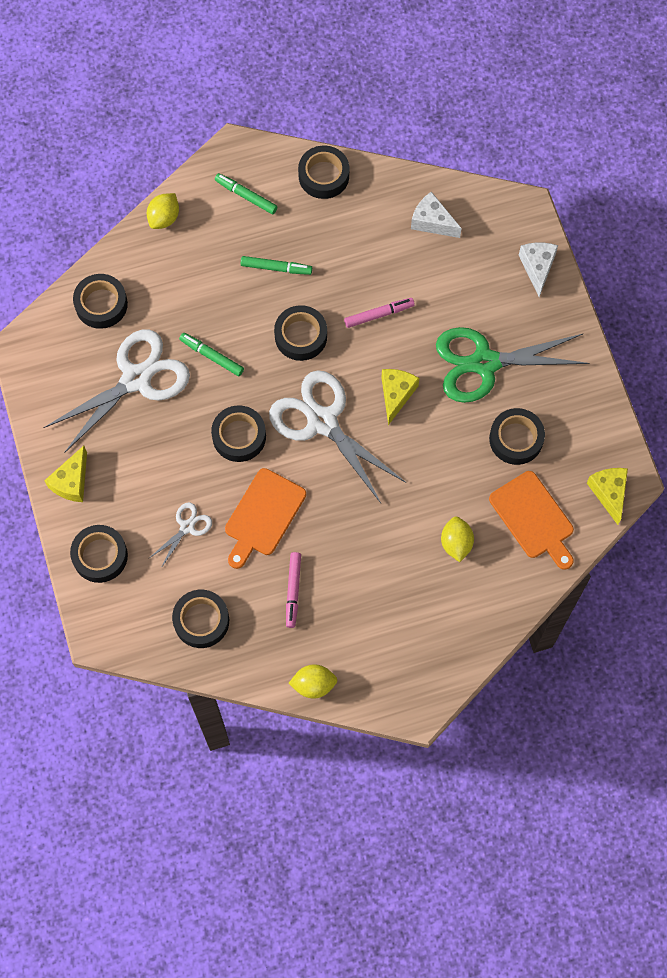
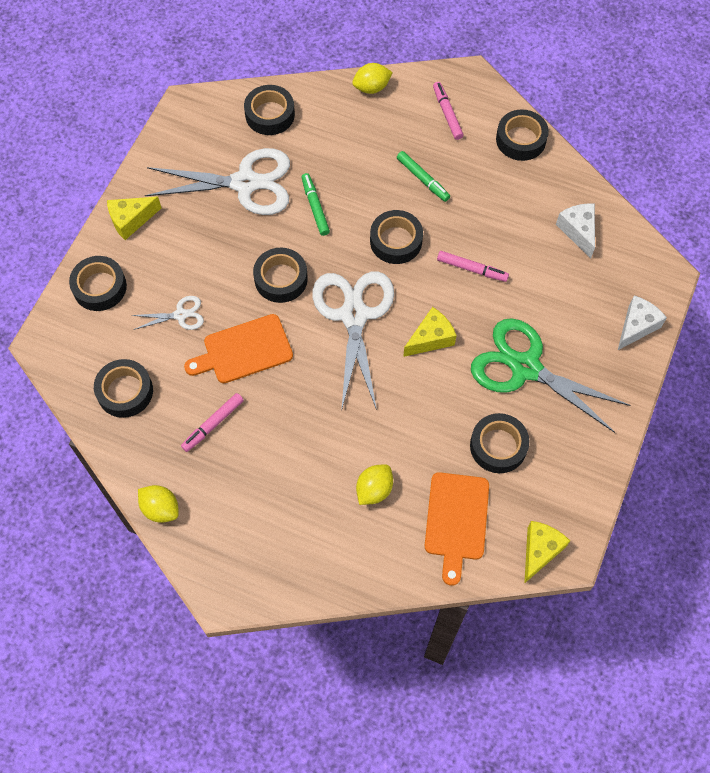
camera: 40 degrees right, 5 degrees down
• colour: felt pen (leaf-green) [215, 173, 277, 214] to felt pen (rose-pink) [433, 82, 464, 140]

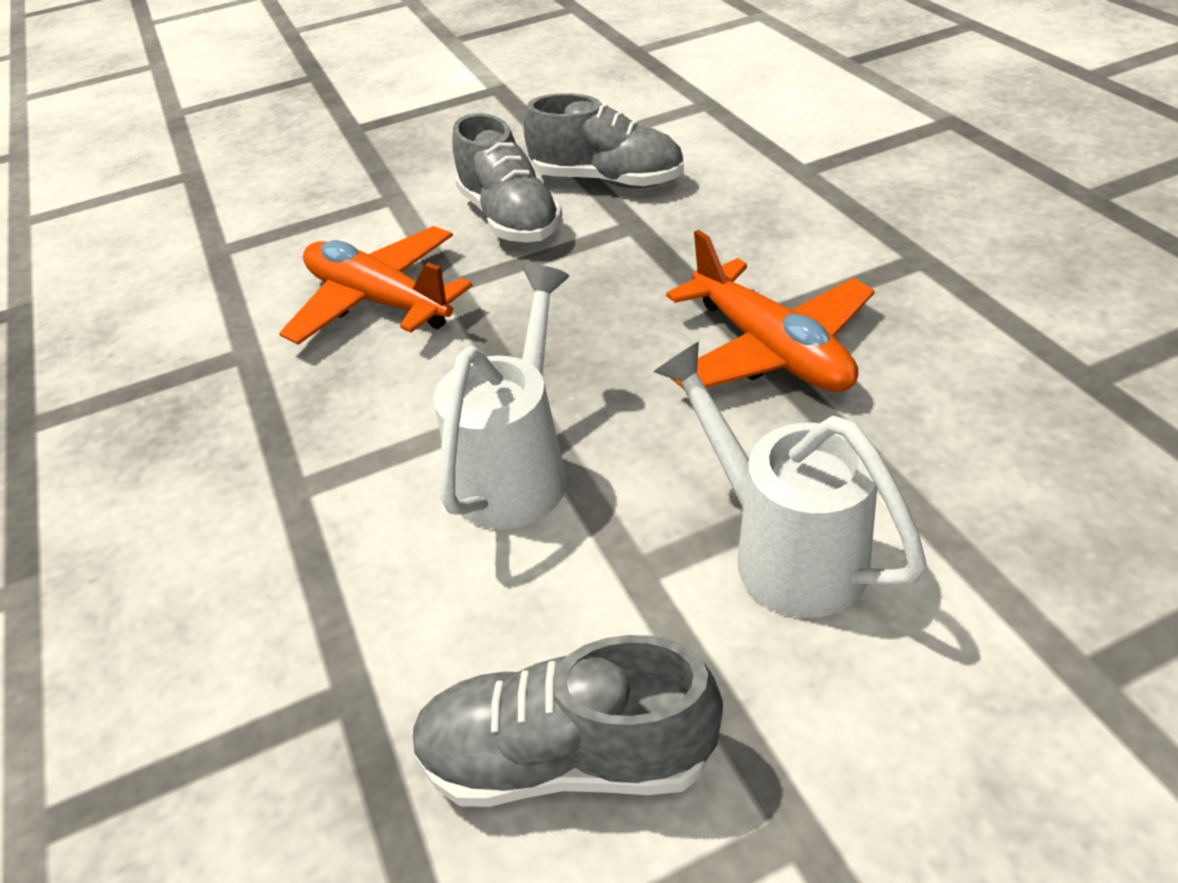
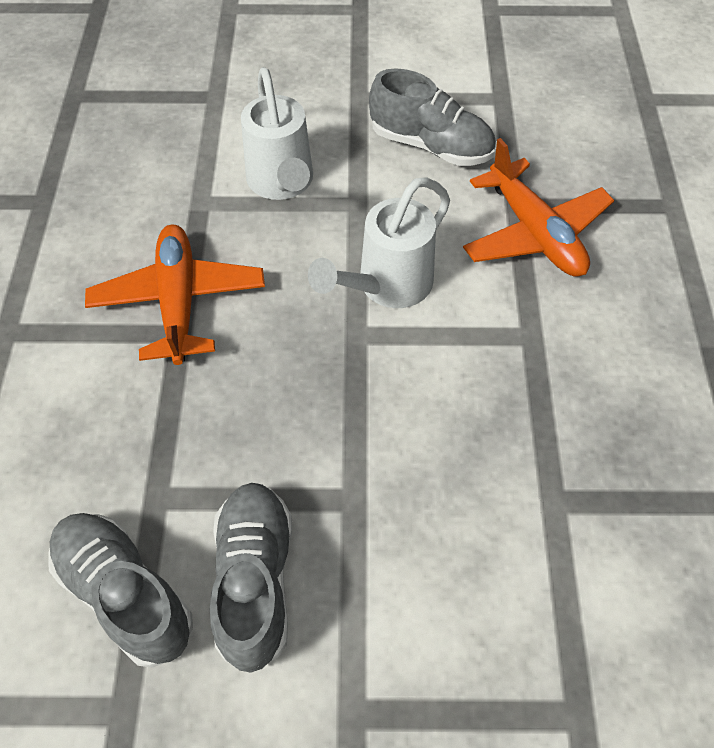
camera: 160 degrees left, 15 degrees up
• relocated: aeroplane (orange) [279, 226, 473, 345] to [463, 138, 614, 277]

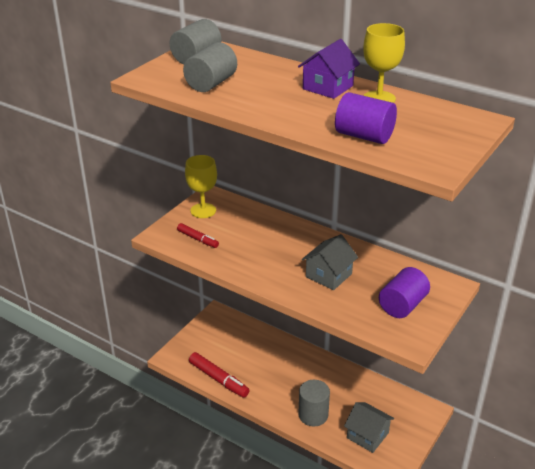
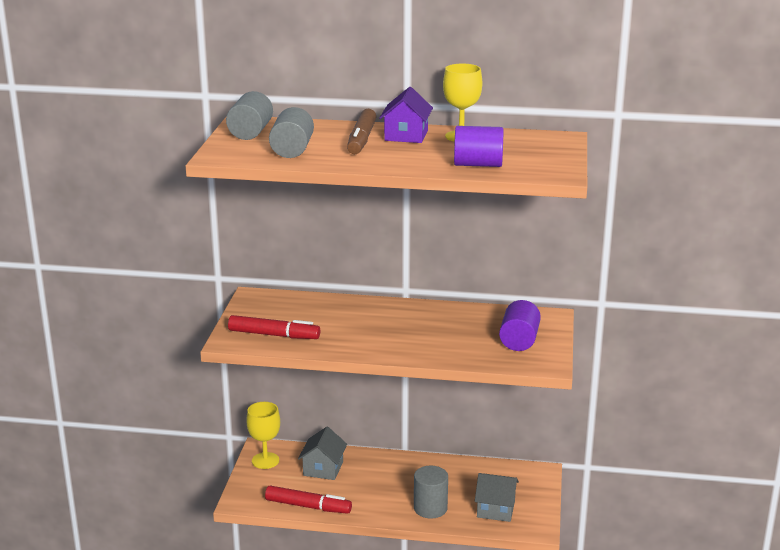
camera: 25 degrees left, 10 degrees down
• size: felt pen (crimson) [177, 223, 219, 248] = [228, 315, 320, 339] x1.64
• relocated: goblet (yellow) [185, 155, 217, 218] to [246, 402, 280, 469]
• relocated: house (ash-grey) [302, 234, 358, 290] to [298, 427, 347, 480]
• appeared: felt pen (brown) [347, 109, 376, 154]

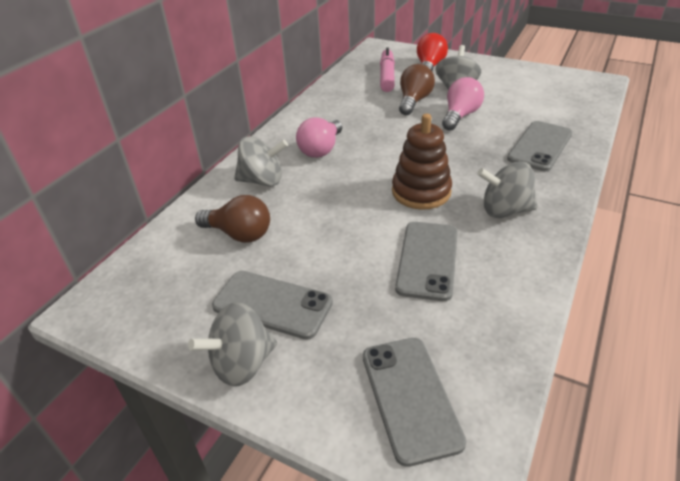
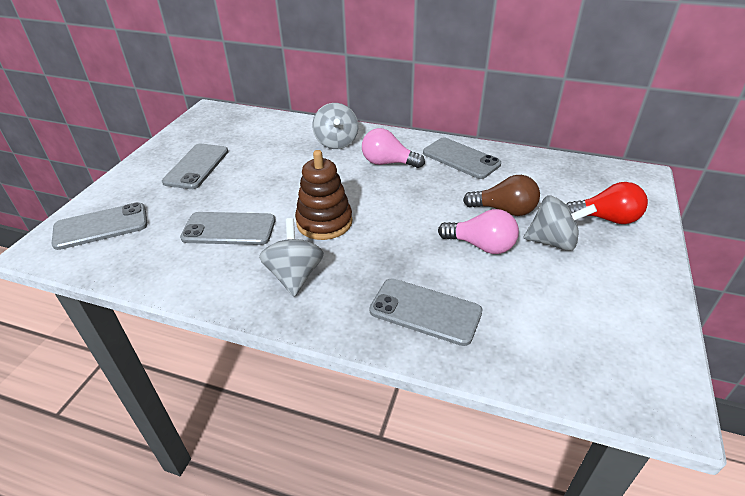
camera: 80 degrees right, 0 degrees up
• missing: toy top (ash-grey) [188, 302, 277, 387]
• missing: lightbulb (brown) [195, 195, 270, 243]
• missing: felt pen (rose-pink) [380, 48, 395, 92]
• appeared: phone (ash-grey) [423, 137, 501, 179]

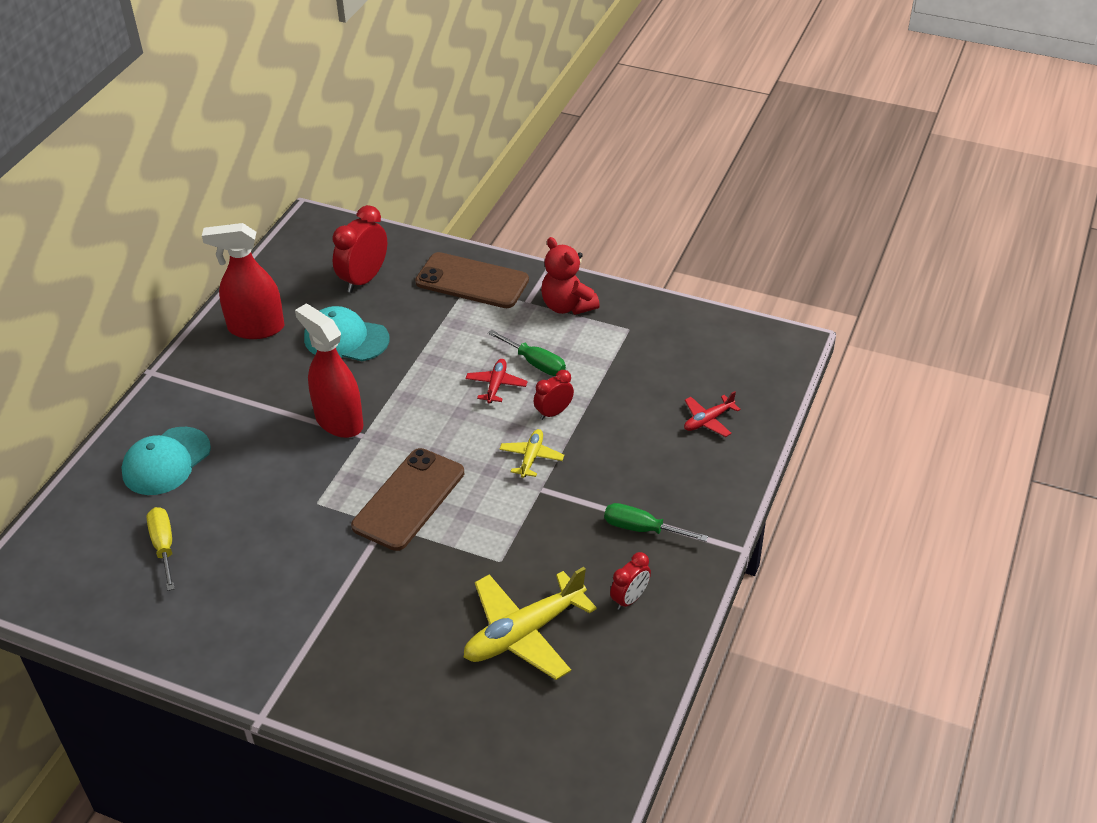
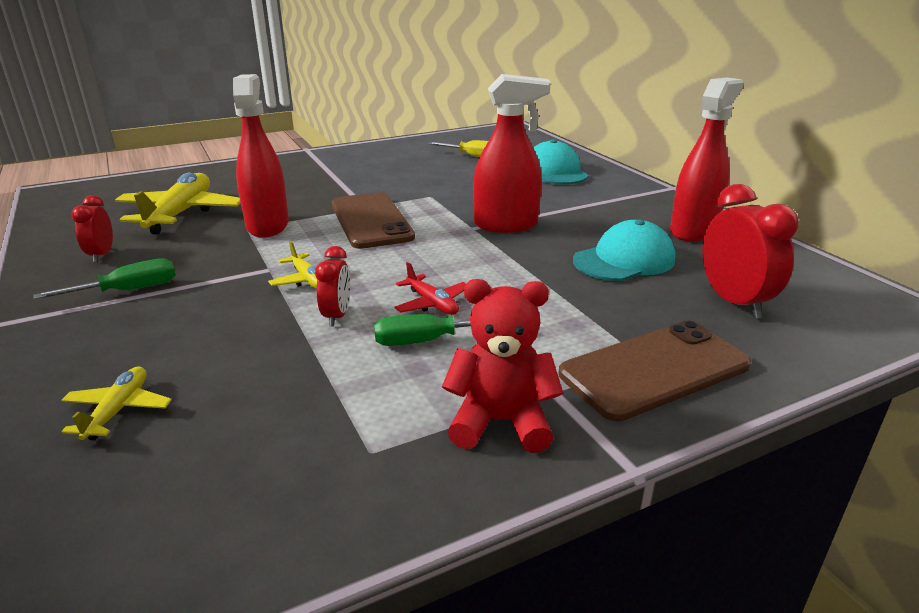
camera: 130 degrees right, 15 degrees down
• colour: aeroplane (crimson) [684, 391, 741, 437] to aeroplane (yellow) [61, 366, 172, 440]
• appeared: spray bottle (crimson) [233, 74, 289, 238]

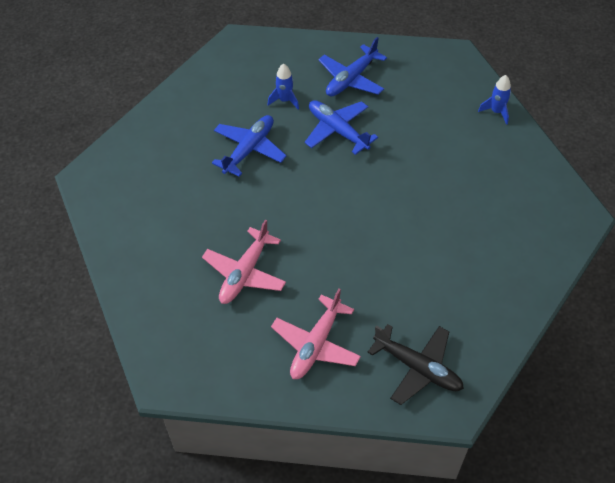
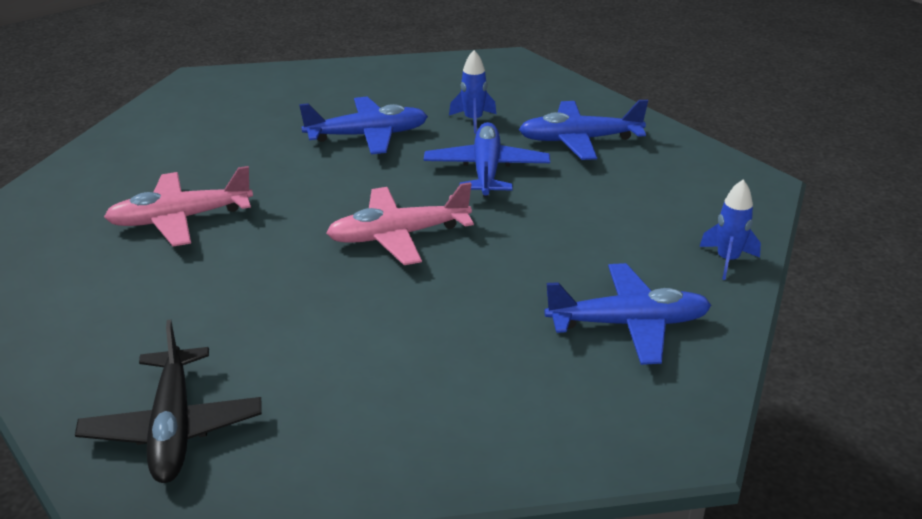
camera: 45 degrees right, 20 degrees down
• relocated: aeroplane (rose-pink) [271, 289, 361, 379] to [326, 182, 474, 265]
• appeared: aeroplane (cobalt) [544, 263, 711, 365]

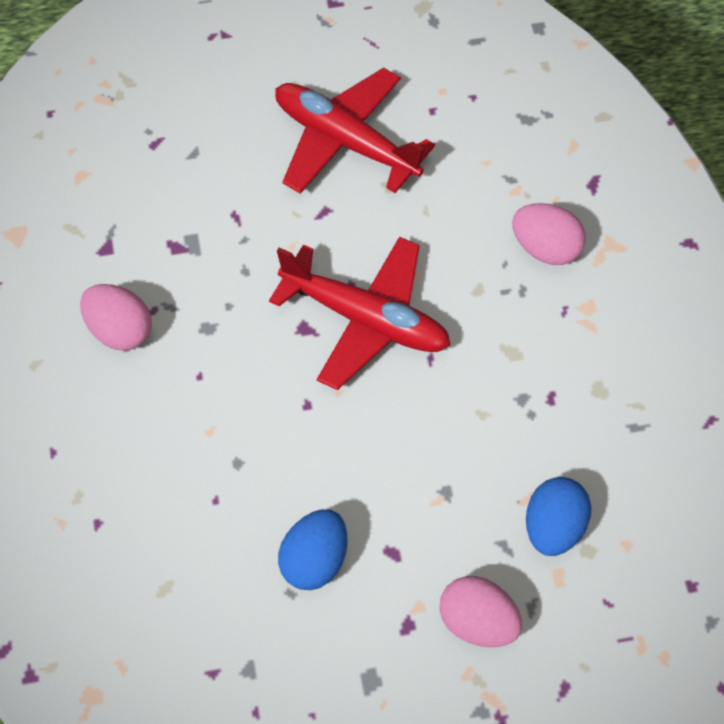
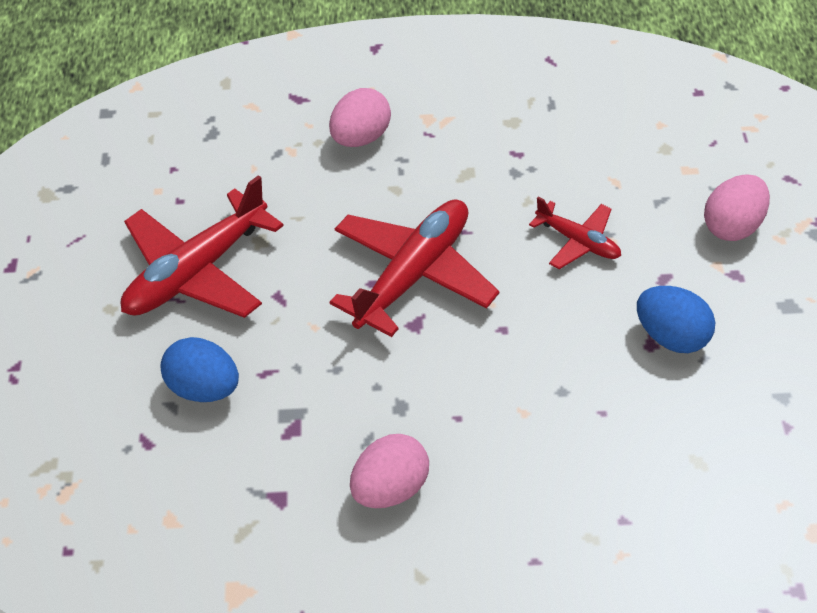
camera: 80 degrees left, 10 degrees down
• relocated: toy egg (cobalt) [526, 477, 591, 556] to [160, 337, 239, 402]
• appeared: aeroplane (crimson) [529, 197, 621, 269]

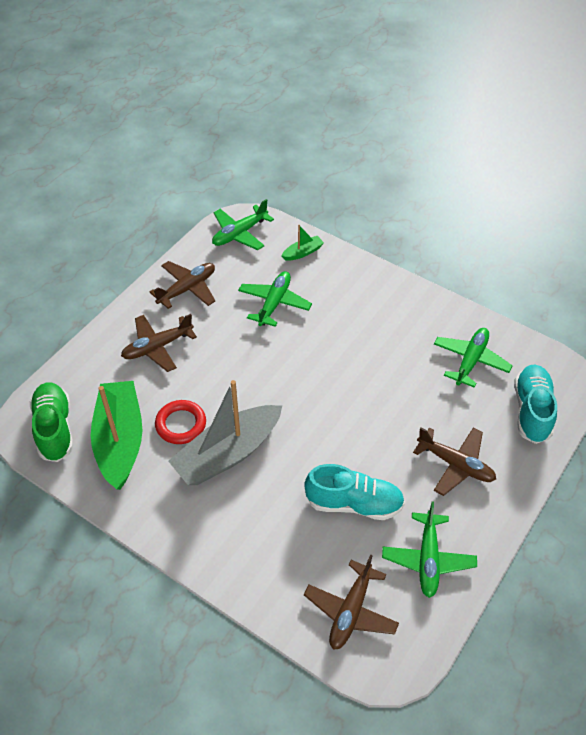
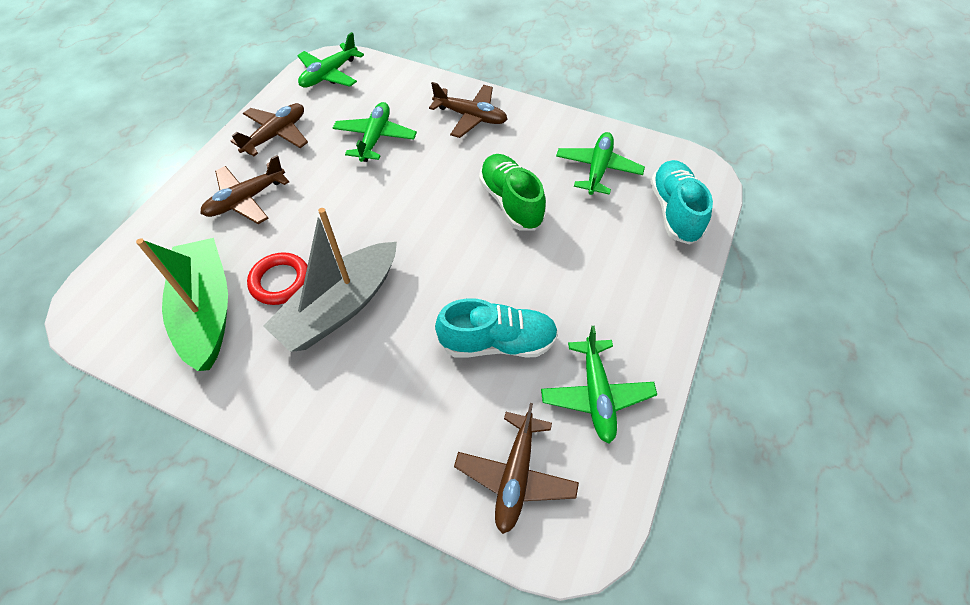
camera: 10 degrees left, 5 degrees up
• relocated: lace-up shoe (leaf-green) [30, 382, 73, 462] to [479, 154, 546, 231]
• missing: sailboat (leaf-green) [282, 225, 324, 261]
• relocated: aeroplane (brown) [413, 427, 496, 496] to [429, 82, 507, 138]

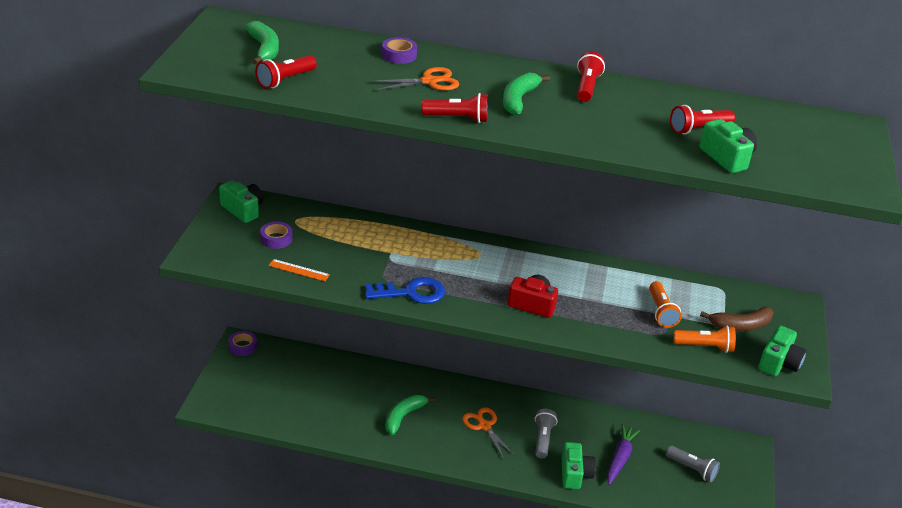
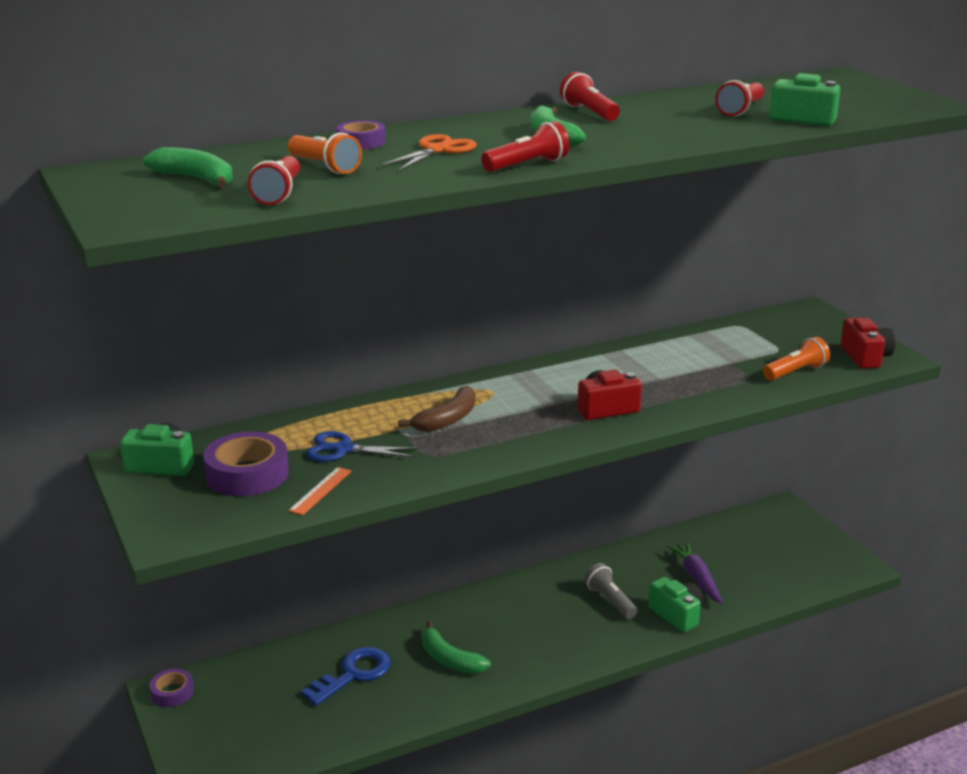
camera: 35 degrees left, 10 degrees down
• size: roll of tape (violet) [260, 222, 292, 249] = [203, 432, 289, 496] x1.73
• spun: ruler (orange) [268, 259, 330, 281] = [288, 467, 352, 515] 45 degrees counterclockwise
• relocated: latchkey (cobalt) [365, 277, 445, 304] to [301, 647, 391, 706]
• spun: banana fruit (leaf-green) [385, 395, 435, 435] = [422, 621, 491, 674] 45 degrees counterclockwise
• missing: shears (orange) [462, 407, 515, 459]
• relocated: pocket torch (orange) [649, 281, 682, 328] to [288, 132, 362, 174]
• missing: pocket torch (ash-grey) [666, 446, 720, 482]
• relocated: banana fruit (brown) [700, 307, 774, 331] to [398, 386, 476, 432]
• colour: compact camera (leaf-green) [758, 325, 806, 376] to compact camera (crimson) [840, 318, 895, 369]
• appeared: shears (cobalt) [306, 431, 419, 462]

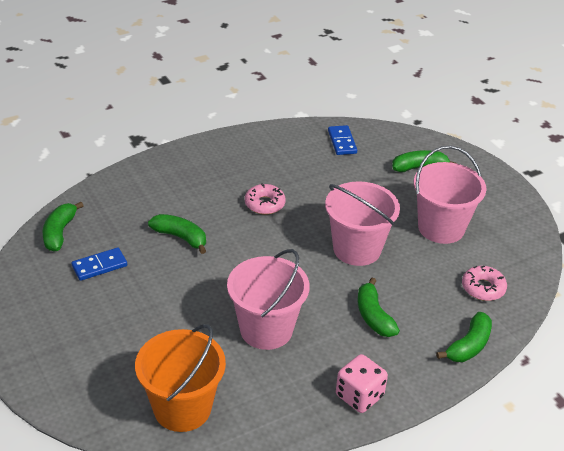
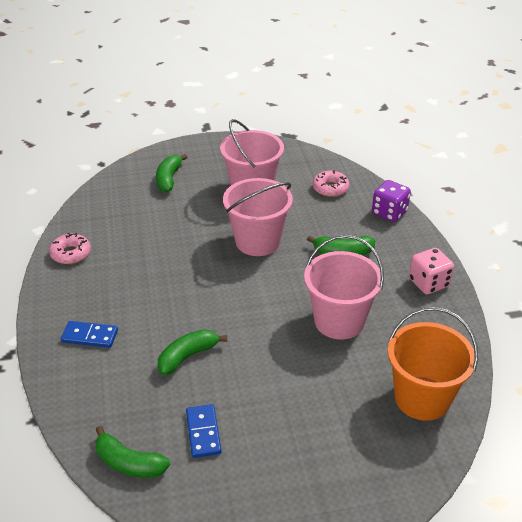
camera: 70 degrees left, 0 degrees up
• relocated: donut (rose-pink) [245, 183, 286, 215] to [49, 233, 91, 264]
• relocated: domino piece (cobalt) [328, 125, 357, 155] to [61, 321, 118, 348]
• exchanged: banana fruit (leaf-green) [436, 312, 492, 362] to die (violet) [372, 180, 411, 222]

